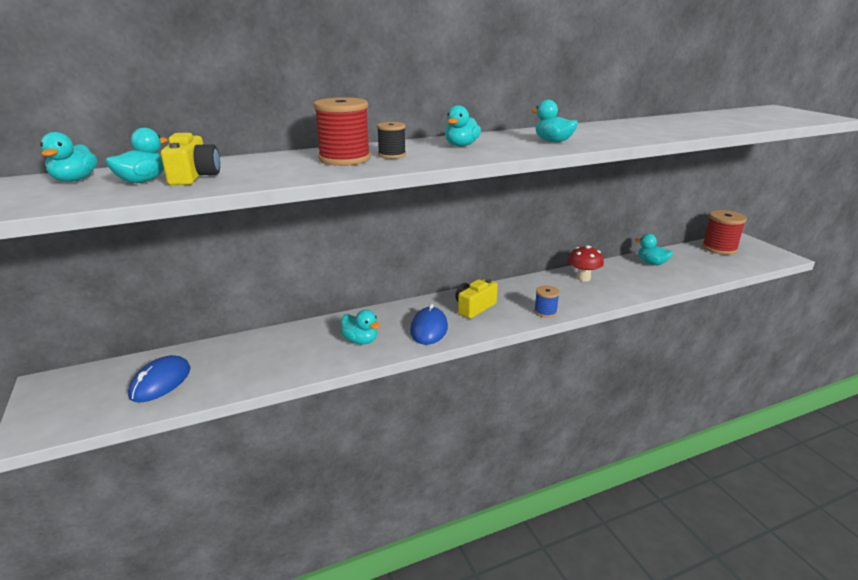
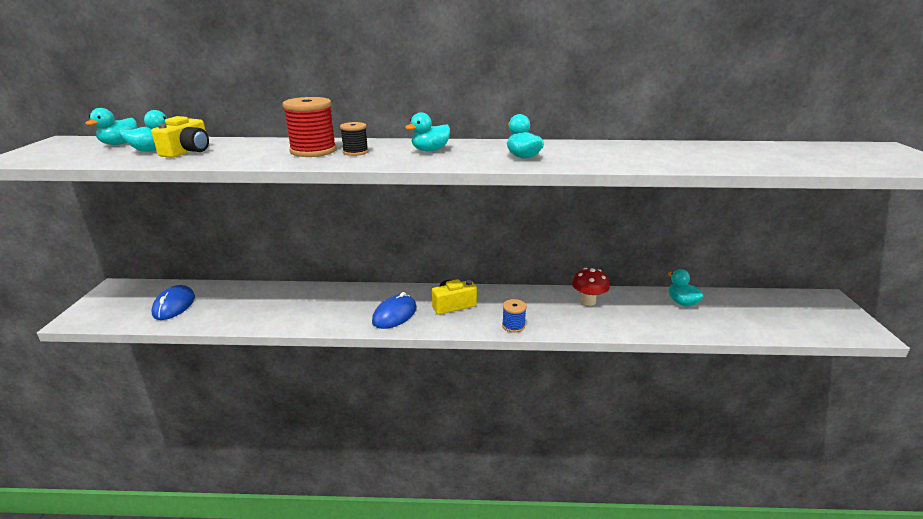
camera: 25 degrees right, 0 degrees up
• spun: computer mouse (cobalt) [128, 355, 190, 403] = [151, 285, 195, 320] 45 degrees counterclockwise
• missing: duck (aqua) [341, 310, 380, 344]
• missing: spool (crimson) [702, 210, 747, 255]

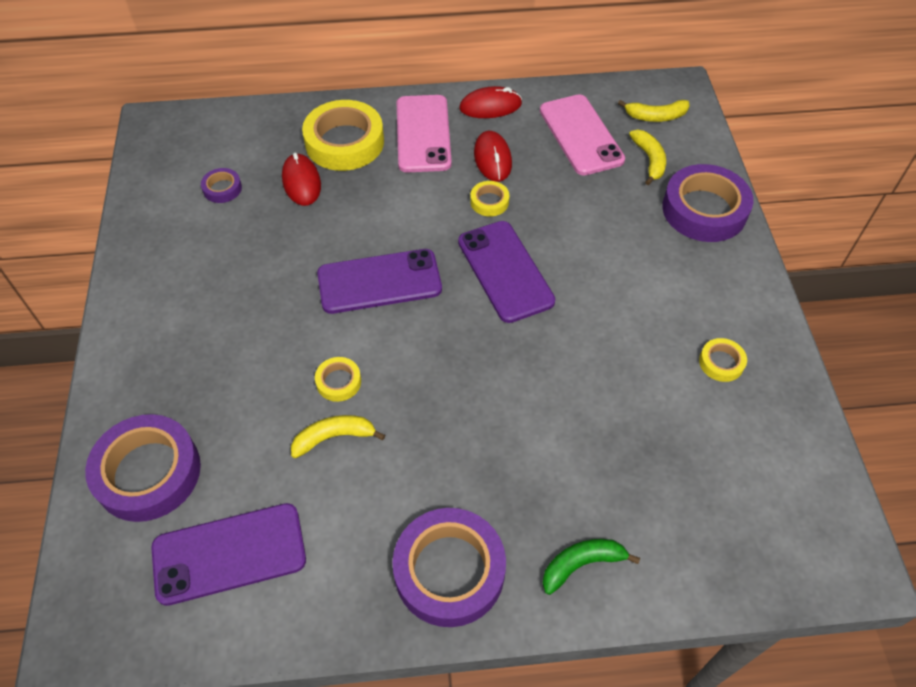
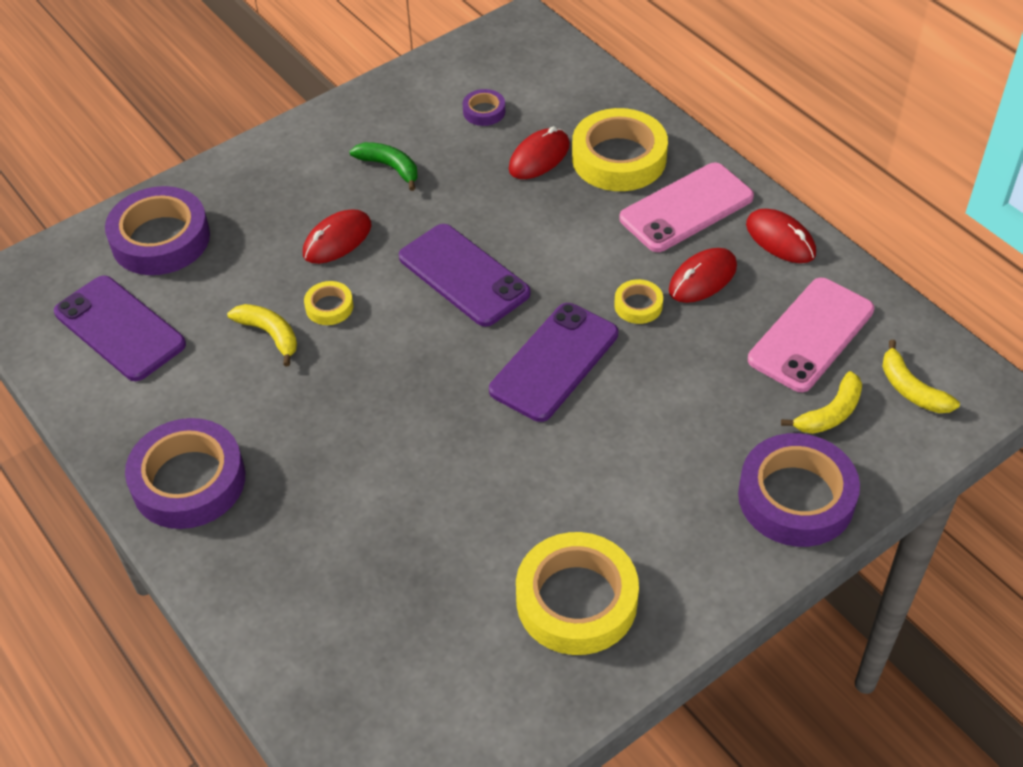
camera: 60 degrees right, 5 degrees down
• relocated: banana fruit (leaf-green) [542, 539, 640, 595] to [349, 142, 418, 191]
• size: roll of tape (yellow) [699, 338, 747, 382] = [516, 532, 639, 655] x2.15
• appeared: computer mouse (crimson) [303, 210, 372, 264]

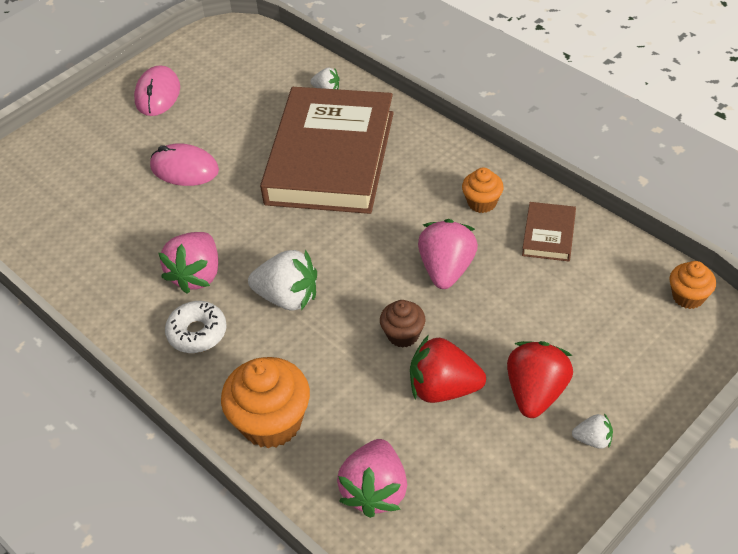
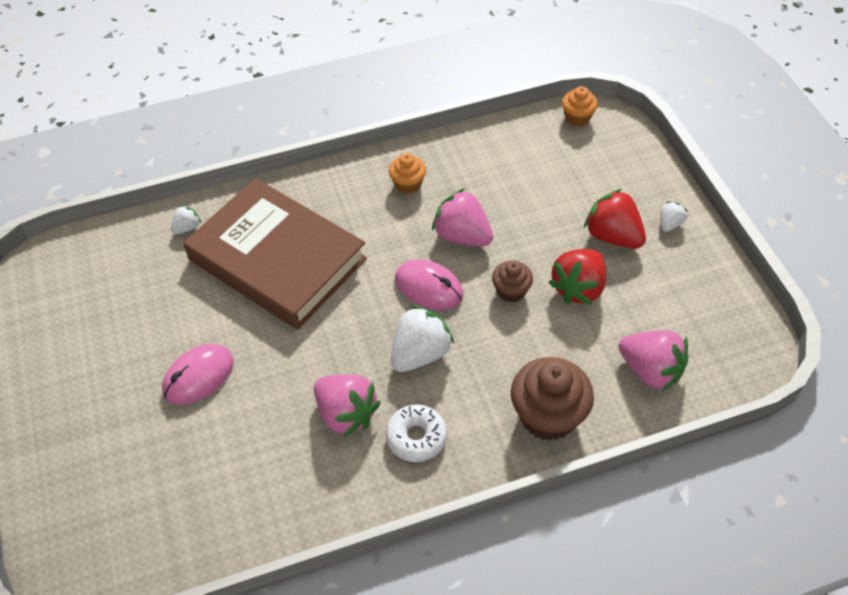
camera: 65 degrees left, 5 degrees up
• relocated: computer mouse (rose-pink) [134, 66, 180, 116] to [395, 259, 463, 310]
• colour: muffin (orange) [221, 357, 310, 448] to muffin (brown) [511, 357, 594, 441]
• missing: hardback (brown) [522, 202, 576, 261]

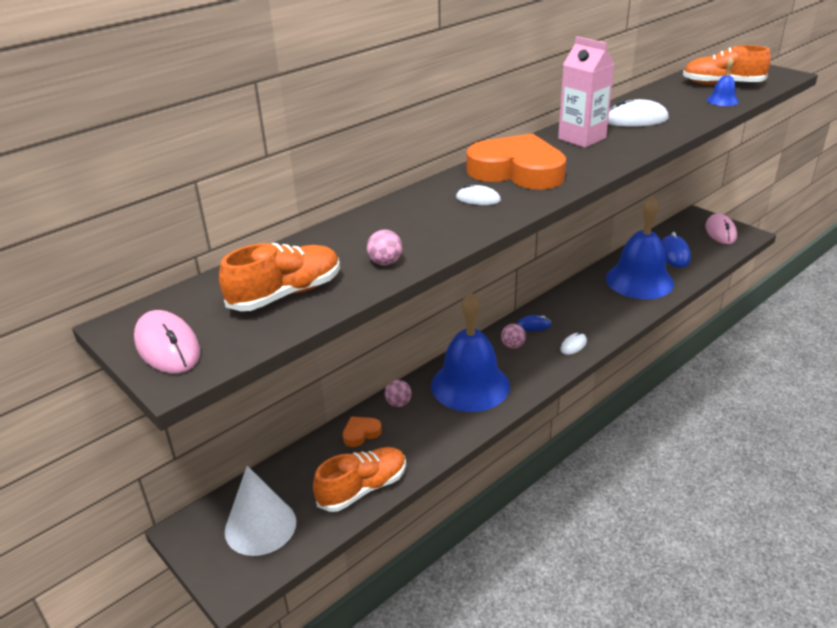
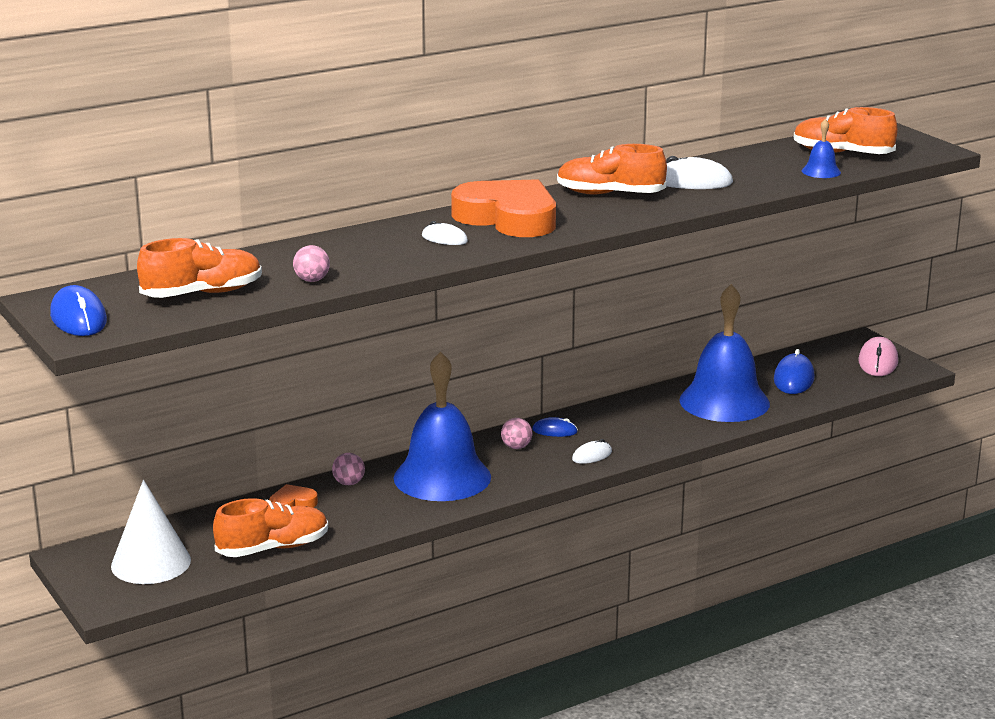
camera: 10 degrees right, 10 degrees down
• colour: computer mouse (rose-pink) [134, 310, 200, 374] to computer mouse (cobalt) [50, 285, 107, 336]
• exchanged: carton (rose-pink) [558, 36, 615, 148] to lace-up shoe (orange) [557, 144, 667, 195]

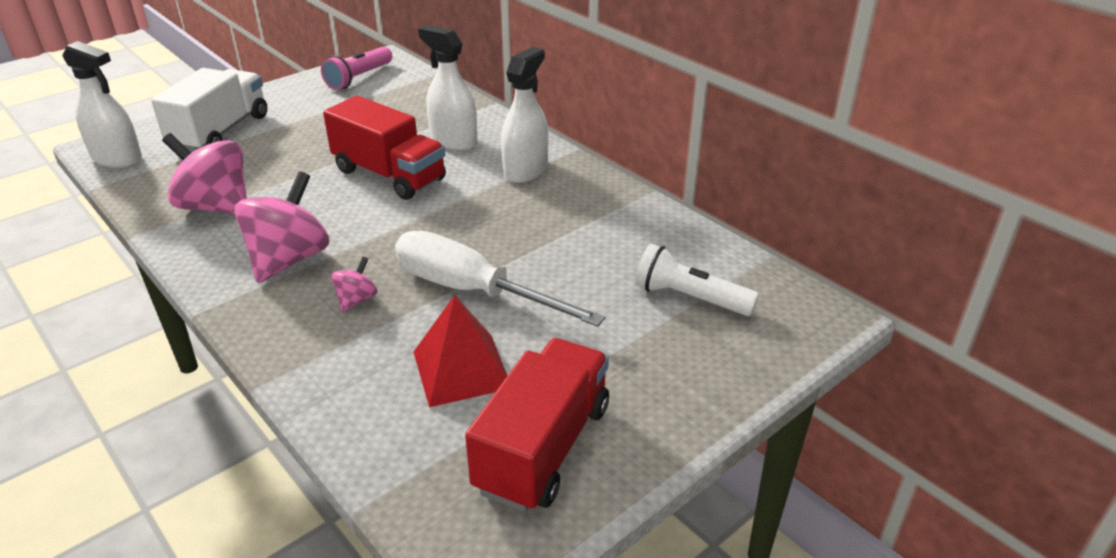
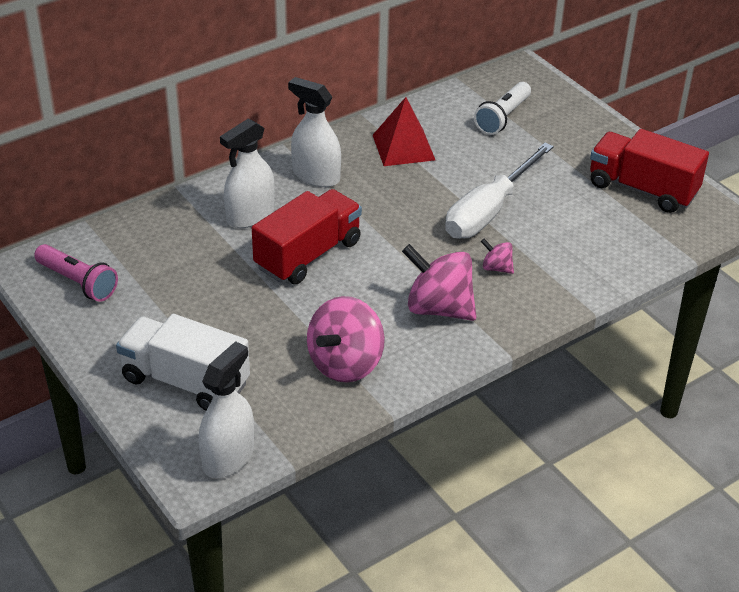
camera: 85 degrees left, 5 degrees up
• relocated: pyramid shape (crimson) [414, 295, 507, 407] to [373, 97, 435, 166]

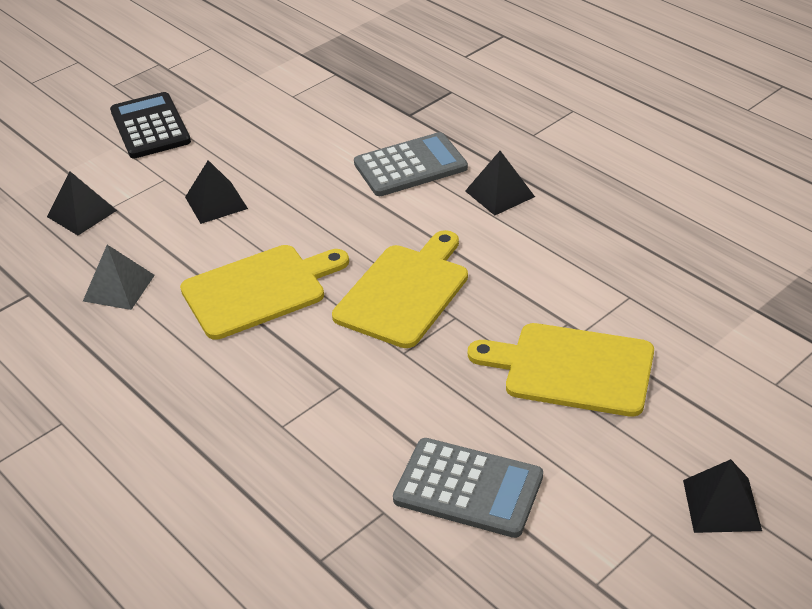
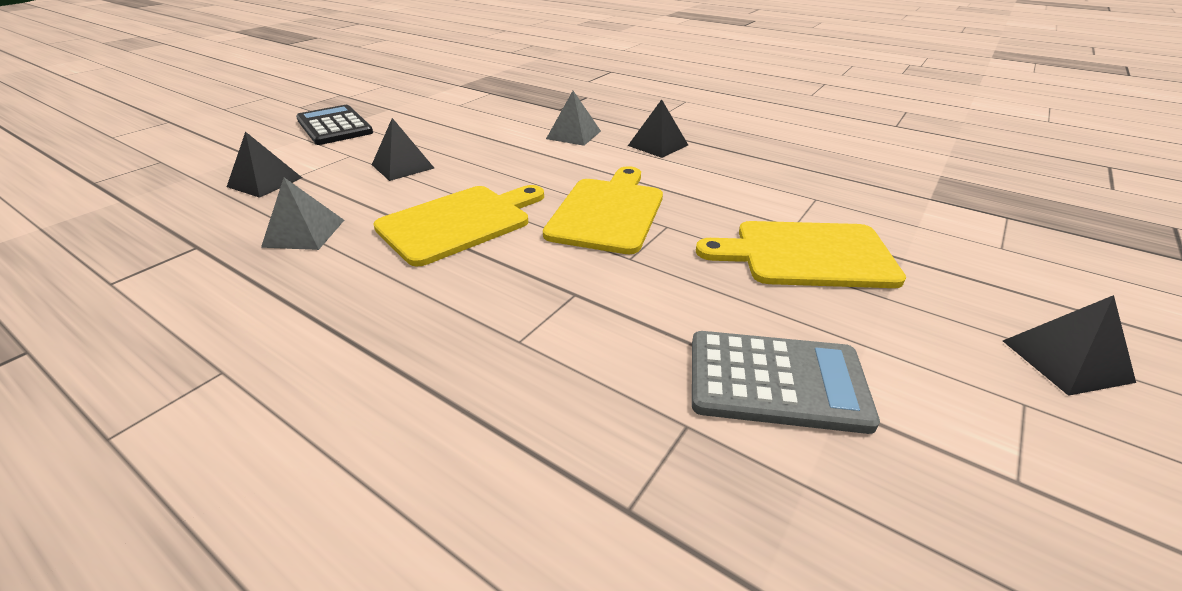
camera: 15 degrees left, 5 degrees down
• exchanged: calculator (ash-grey) [354, 132, 468, 196] to pyramid shape (ash-grey) [546, 91, 601, 146]

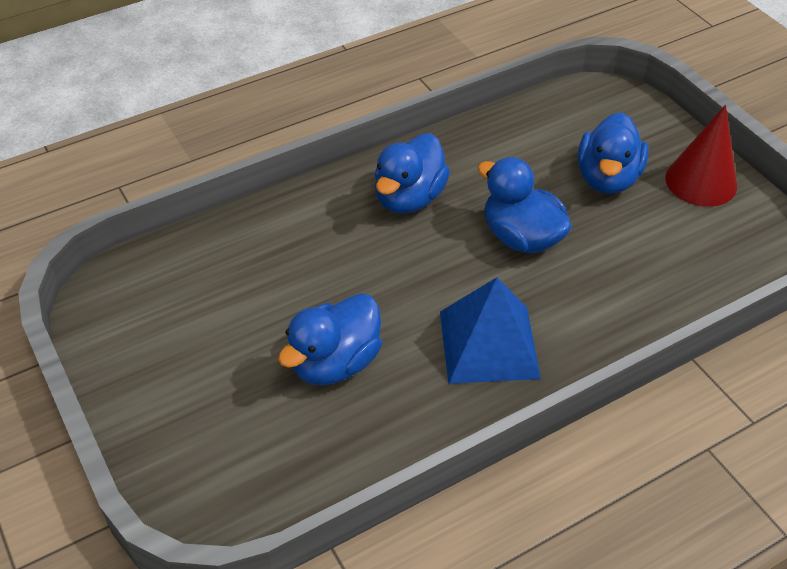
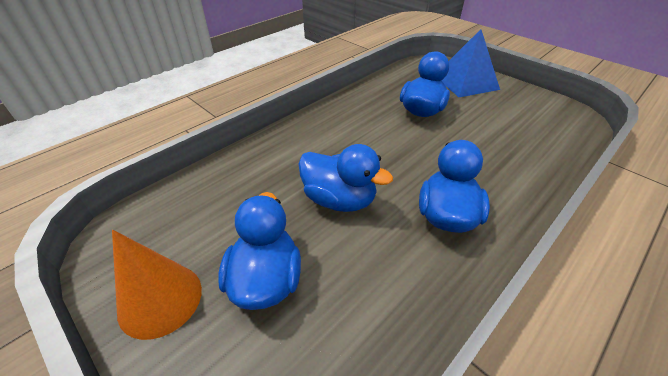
camera: 165 degrees right, 5 degrees down
• relocated: pyramid shape (cobalt) [440, 277, 541, 384] to [441, 29, 500, 97]
• colour: solid cone (crimson) [665, 105, 737, 207] to solid cone (orange) [112, 230, 202, 340]

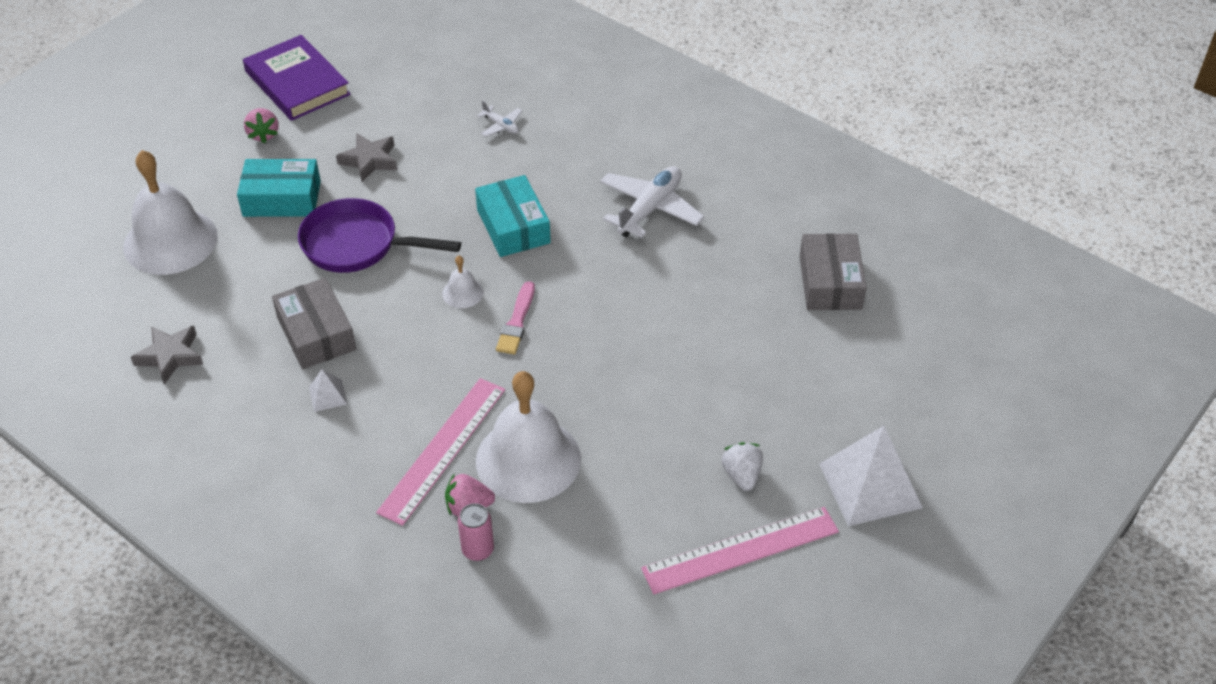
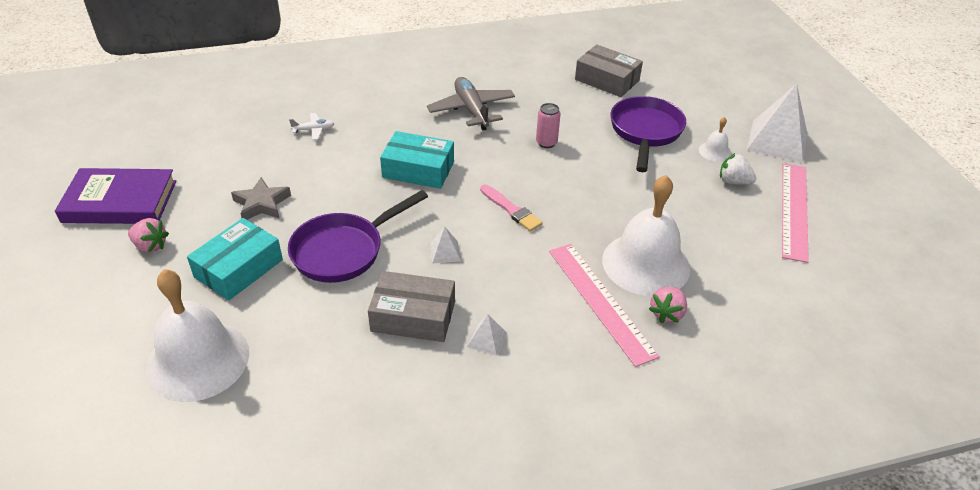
camera: 55 degrees left, 5 degrees down
• missing: five-pointed star (ash-grey) [131, 326, 203, 384]
• relocated: bell (snow-white) [442, 256, 484, 308] to [699, 117, 731, 162]
• relocated: tin (rose-pink) [458, 503, 494, 561] to [536, 103, 561, 148]
• colour: aeroplane (snow-white) [600, 166, 704, 238] to aeroplane (ash-grey) [427, 77, 515, 130]
• appeared: pyramid shape (snow-white) [430, 226, 461, 264]
• appeared: pan (violet) [610, 96, 686, 172]

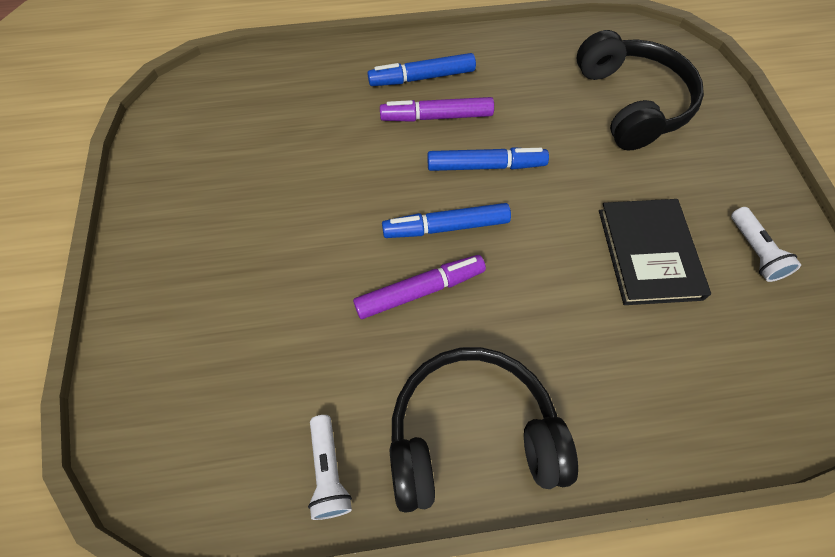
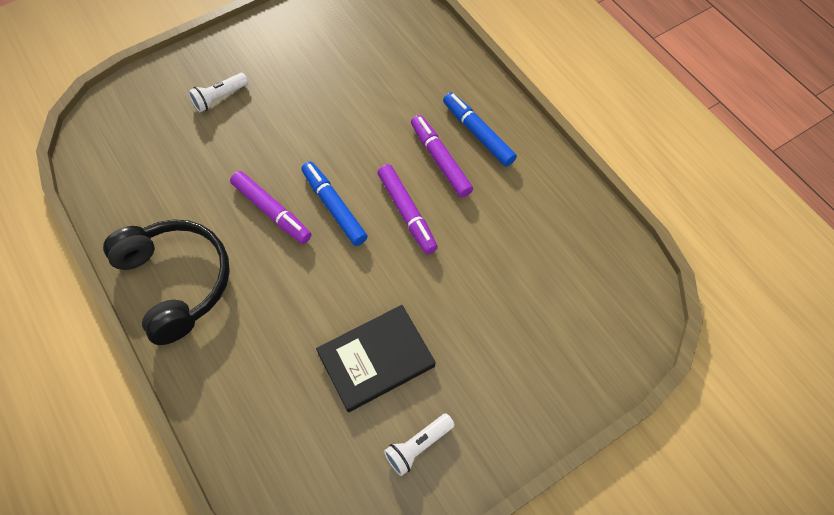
camera: 65 degrees right, 0 degrees up
• relocated: pocket torch (snow-white) [308, 415, 352, 520] to [188, 73, 248, 112]
• colour: felt pen (cobalt) [428, 147, 549, 171] to felt pen (violet) [377, 164, 438, 254]
• missing: headphones (jet-black) [577, 30, 704, 151]

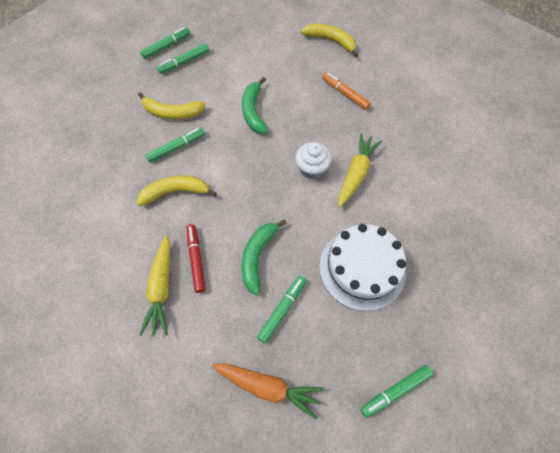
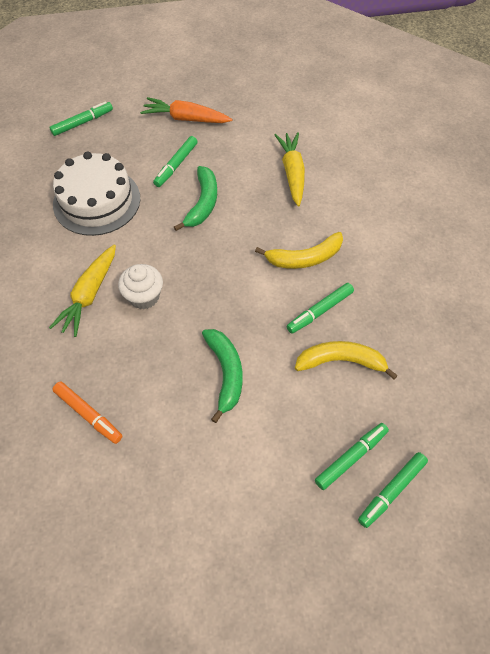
camera: 175 degrees right, 5 degrees down
• missing: felt pen (crimson) [187, 224, 206, 293]
• missing: banana fruit (yellow) [301, 24, 358, 57]

